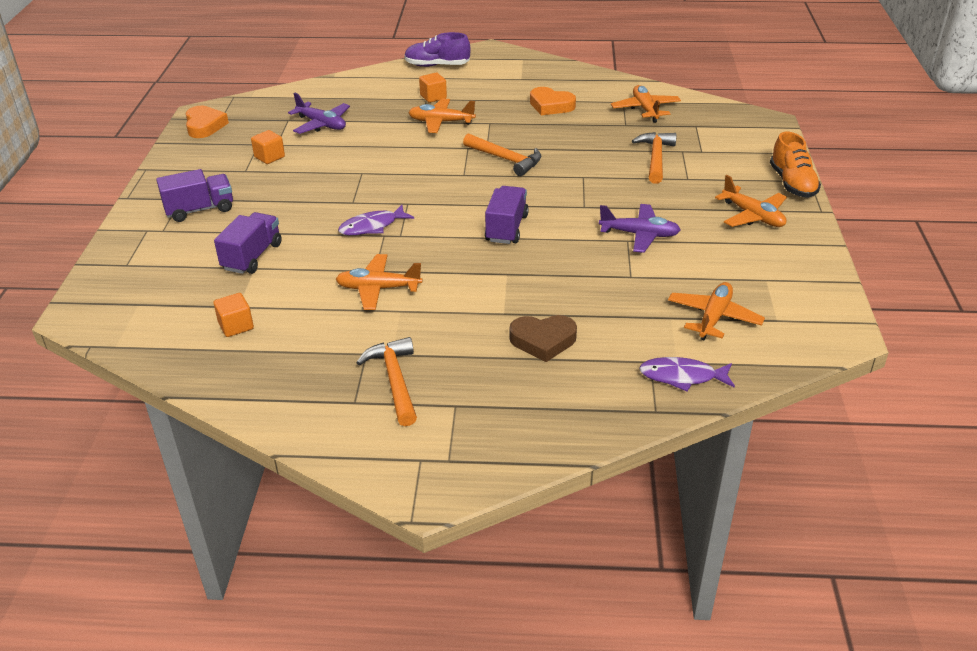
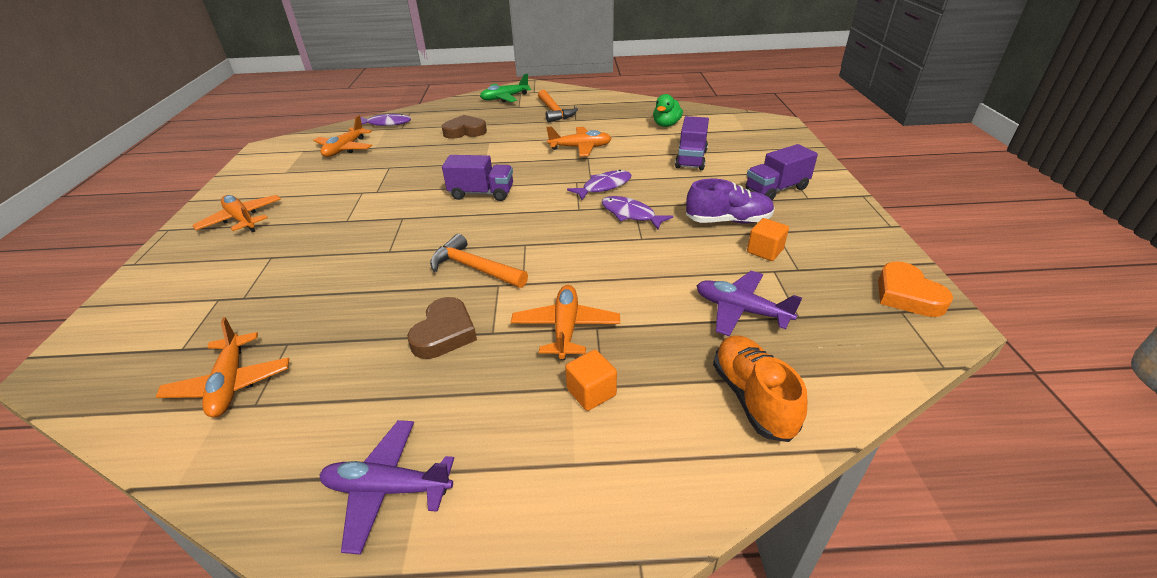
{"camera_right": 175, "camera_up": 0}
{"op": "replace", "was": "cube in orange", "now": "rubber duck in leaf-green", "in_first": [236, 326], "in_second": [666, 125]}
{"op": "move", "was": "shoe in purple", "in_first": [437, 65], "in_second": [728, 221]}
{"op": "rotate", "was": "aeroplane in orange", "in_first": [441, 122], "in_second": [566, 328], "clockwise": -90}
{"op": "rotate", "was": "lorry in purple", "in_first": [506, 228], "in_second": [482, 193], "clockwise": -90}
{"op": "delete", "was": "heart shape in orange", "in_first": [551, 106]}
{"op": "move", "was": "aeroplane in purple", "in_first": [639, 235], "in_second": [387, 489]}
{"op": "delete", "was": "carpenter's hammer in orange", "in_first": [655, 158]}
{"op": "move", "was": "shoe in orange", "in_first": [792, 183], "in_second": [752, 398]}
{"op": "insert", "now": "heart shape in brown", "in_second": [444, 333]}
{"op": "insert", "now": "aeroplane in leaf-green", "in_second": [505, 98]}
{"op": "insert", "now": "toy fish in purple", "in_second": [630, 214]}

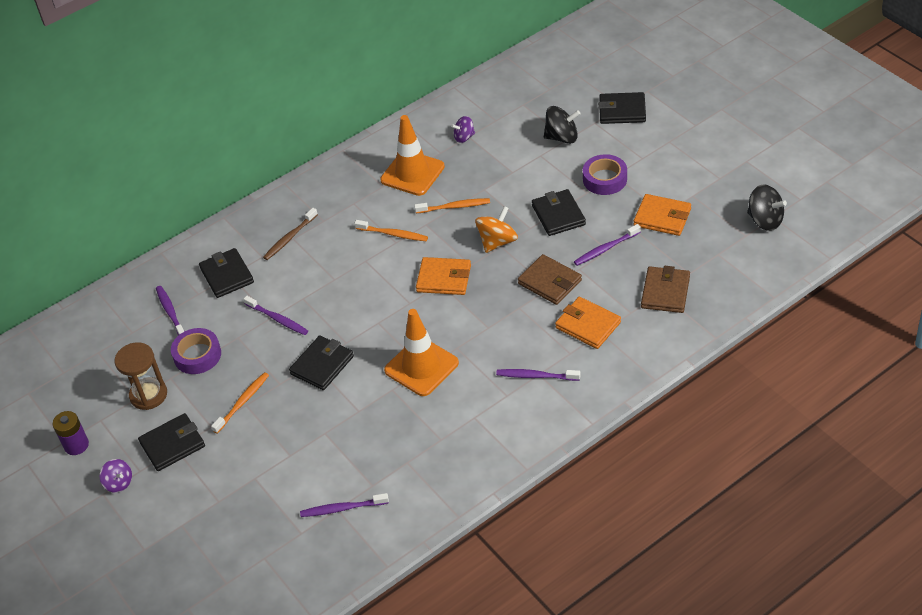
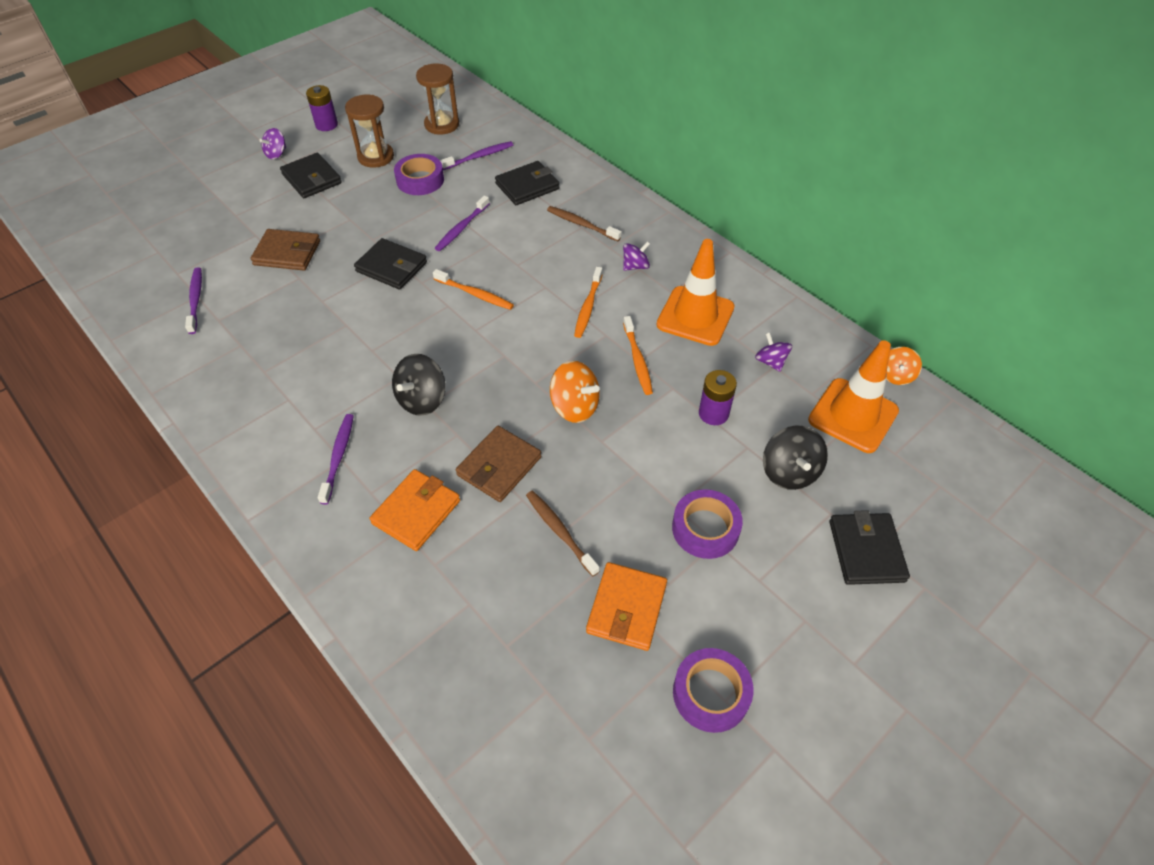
{"camera_right": 80, "camera_up": 5}
{"op": "move", "was": "tooth brush in orange", "in_first": [242, 402], "in_second": [474, 294]}
{"op": "move", "was": "traffic cone in orange", "in_first": [421, 367], "in_second": [853, 415]}
{"op": "delete", "was": "card wallet in orange", "in_first": [444, 278]}
{"op": "delete", "was": "card wallet in jet-black", "in_first": [558, 215]}
{"op": "recolor", "was": "tooth brush in purple", "now": "tooth brush in brown", "in_first": [606, 249], "in_second": [560, 532]}
{"op": "move", "was": "card wallet in brown", "in_first": [665, 292], "in_second": [287, 253]}
{"op": "move", "was": "toy top in jet-black", "in_first": [765, 220], "in_second": [422, 400]}
{"op": "insert", "now": "hourglass in brown", "in_second": [442, 125]}
{"op": "insert", "now": "toy top in purple", "in_second": [635, 266]}
{"op": "insert", "now": "tape in purple", "in_second": [711, 693]}
{"op": "insert", "now": "power cell in purple", "in_second": [713, 413]}
{"op": "insert", "now": "toy top in orange", "in_second": [896, 375]}

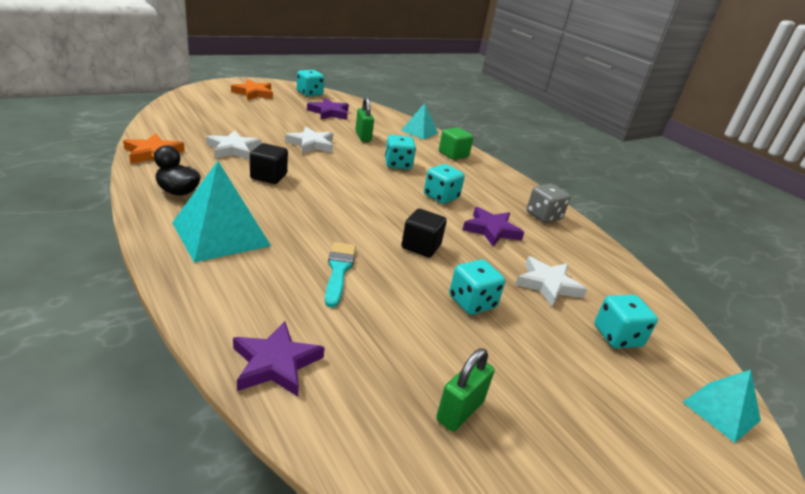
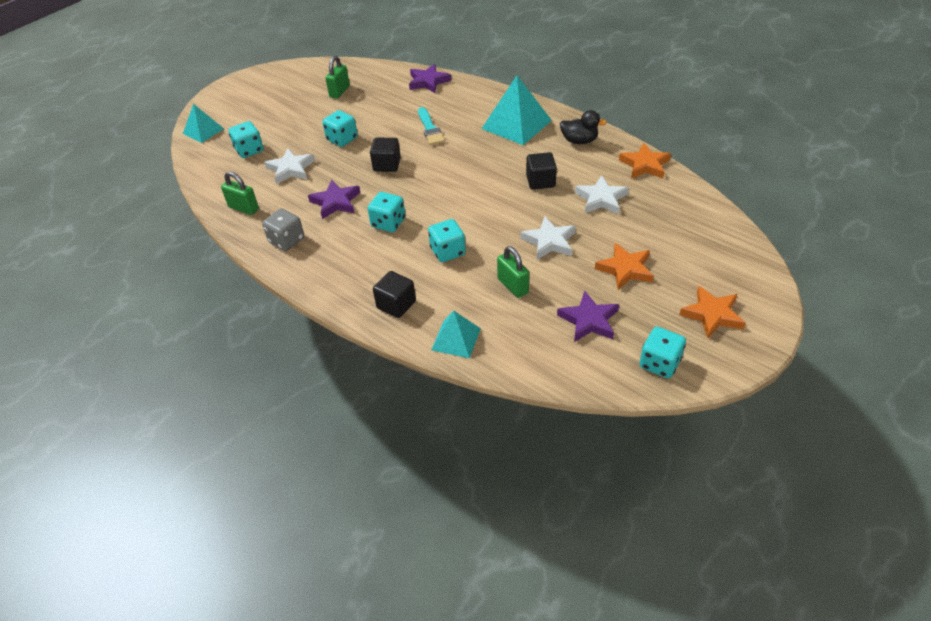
{"camera_right": 170, "camera_up": 15}
{"op": "recolor", "was": "cube in leaf-green", "now": "cube in jet-black", "in_first": [453, 154], "in_second": [396, 304]}
{"op": "insert", "now": "small lock in leaf-green", "in_second": [243, 208]}
{"op": "insert", "now": "five-pointed star in orange", "in_second": [625, 269]}

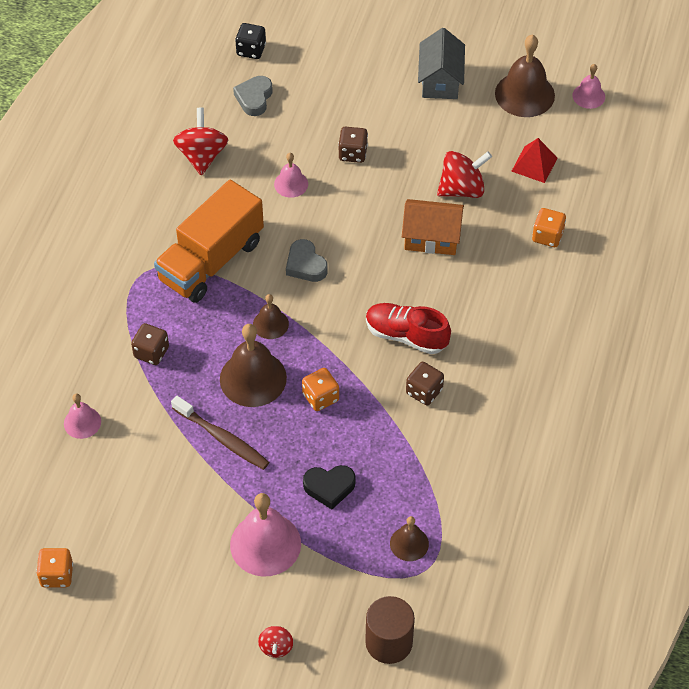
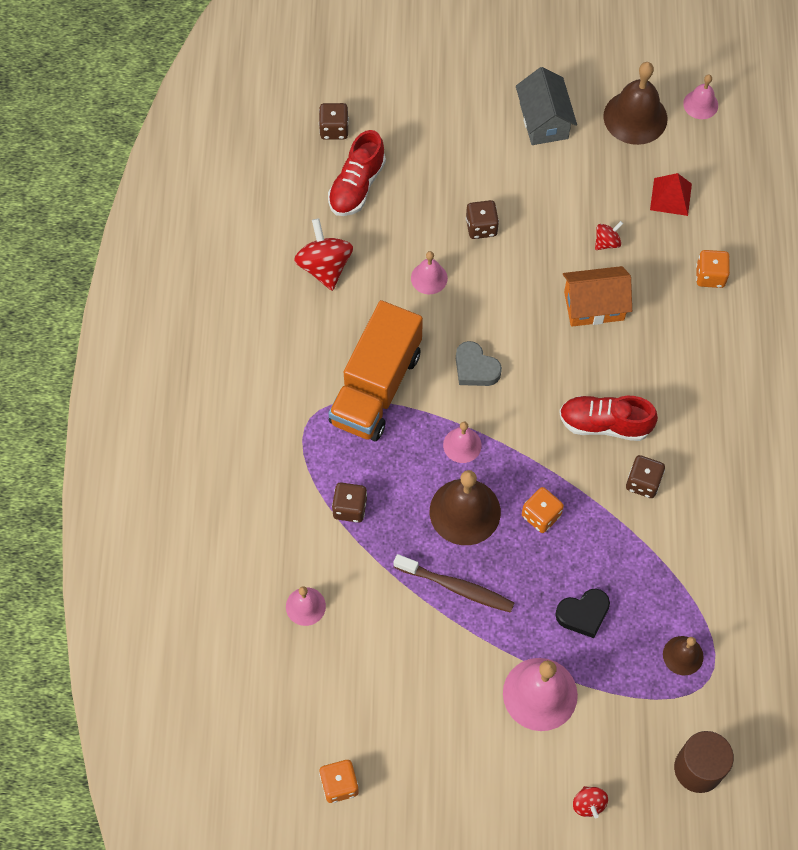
{"camera_right": -15, "camera_up": 10}
{"op": "replace", "was": "heart shape in grey", "now": "shoe in scarlet", "in_first": [254, 98], "in_second": [357, 186]}
{"op": "recolor", "was": "dice in jet-black", "now": "dice in brown", "in_first": [251, 50], "in_second": [334, 129]}
{"op": "recolor", "was": "hand bell in brown", "now": "hand bell in rose-pink", "in_first": [270, 324], "in_second": [462, 445]}
{"op": "resize", "was": "toy top in scarlet", "in_first": [462, 189], "in_second": [607, 242], "ratio": 0.53}

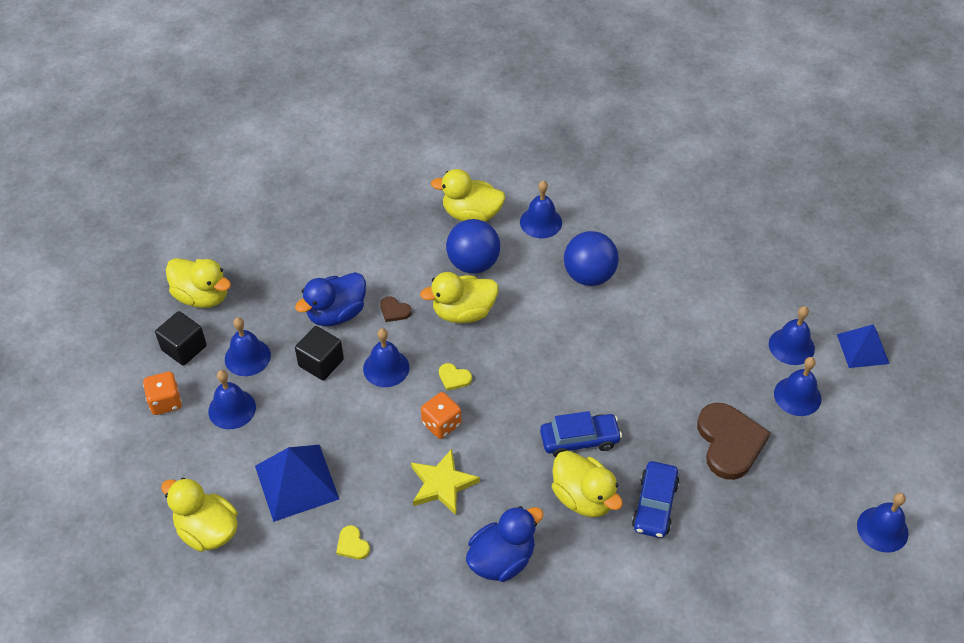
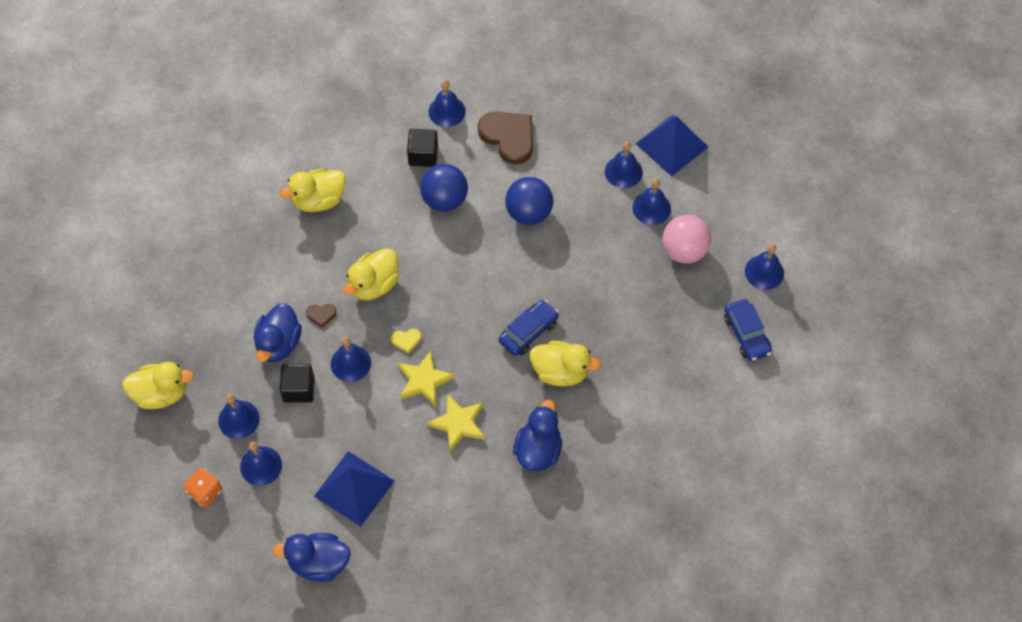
{"camera_right": -35, "camera_up": 10}
{"op": "move", "was": "cube in jet-black", "in_first": [184, 348], "in_second": [423, 155]}
{"op": "recolor", "was": "rubber duck in golden", "now": "rubber duck in blue", "in_first": [207, 530], "in_second": [319, 563]}
{"op": "delete", "was": "heart shape in golden", "in_first": [352, 544]}
{"op": "replace", "was": "dice in orange", "now": "five-pointed star in golden", "in_first": [441, 424], "in_second": [424, 380]}
{"op": "move", "was": "sphere in blue", "in_first": [473, 263], "in_second": [529, 213]}
{"op": "move", "was": "hand bell in blue", "in_first": [541, 222], "in_second": [447, 111]}
{"op": "move", "was": "automobile in blue", "in_first": [655, 505], "in_second": [746, 334]}
{"op": "move", "was": "heart shape in brown", "in_first": [729, 442], "in_second": [508, 137]}
{"op": "resize", "was": "solid pyramid in blue", "in_first": [862, 349], "in_second": [672, 145], "ratio": 1.51}
{"op": "insert", "now": "sphere in rose-pink", "in_second": [684, 251]}

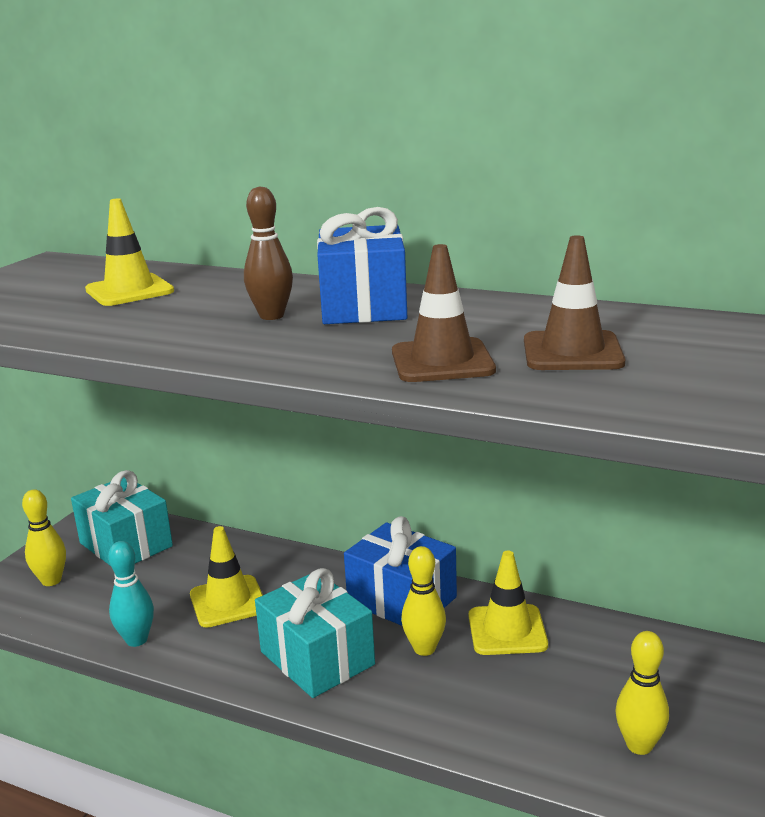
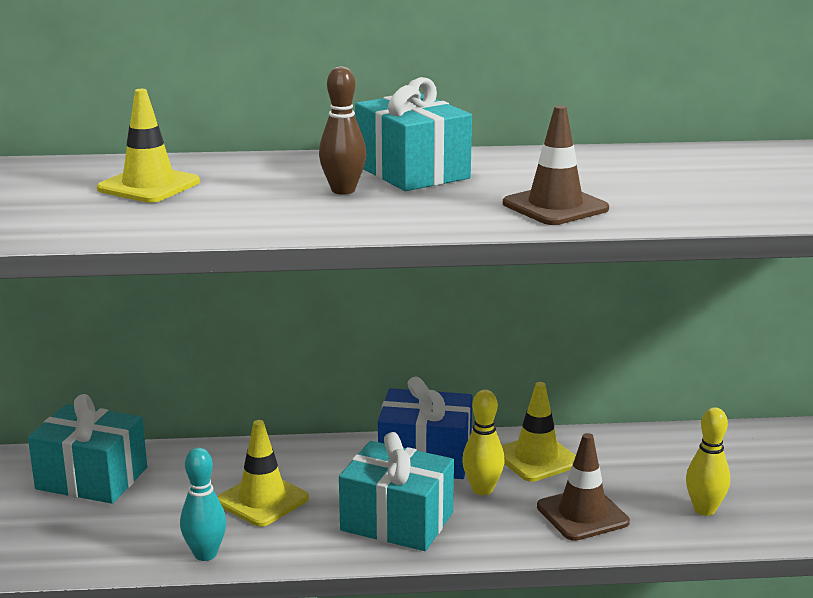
{"camera_right": -30, "camera_up": 0}
{"op": "delete", "was": "bowling pin in golden", "in_first": [51, 580]}
{"op": "recolor", "was": "gift in blue", "now": "gift in turquoise", "in_first": [363, 306], "in_second": [412, 172]}
{"op": "move", "was": "traffic cone in brown", "in_first": [572, 352], "in_second": [582, 514]}

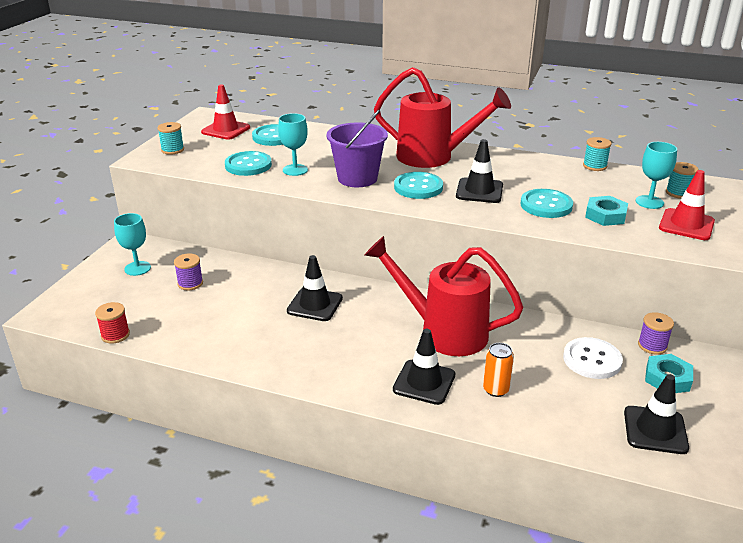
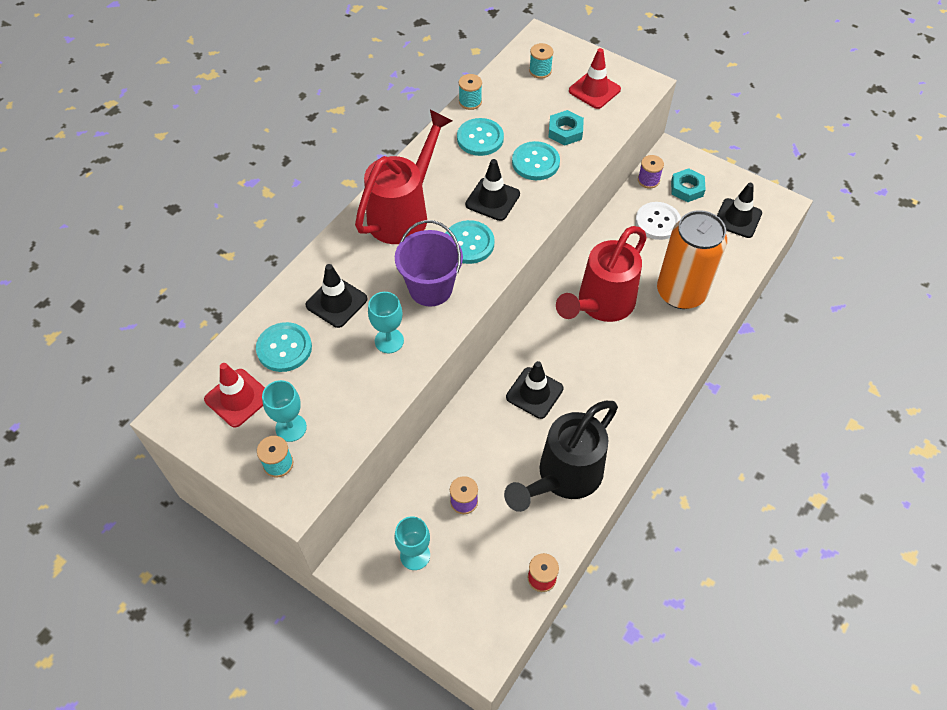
{"camera_right": -75, "camera_up": 25}
{"op": "move", "was": "sewing button in turquoise", "in_first": [248, 165], "in_second": [480, 138]}
{"op": "move", "was": "traffic cone in jet-black", "in_first": [424, 382], "in_second": [336, 302]}
{"op": "resize", "was": "soda can in orange", "in_first": [495, 389], "in_second": [681, 292], "ratio": 2.45}
{"op": "move", "was": "wine glass in turquoise", "in_first": [649, 202], "in_second": [291, 428]}
{"op": "insert", "now": "watering pot in jet-black", "in_second": [563, 477]}

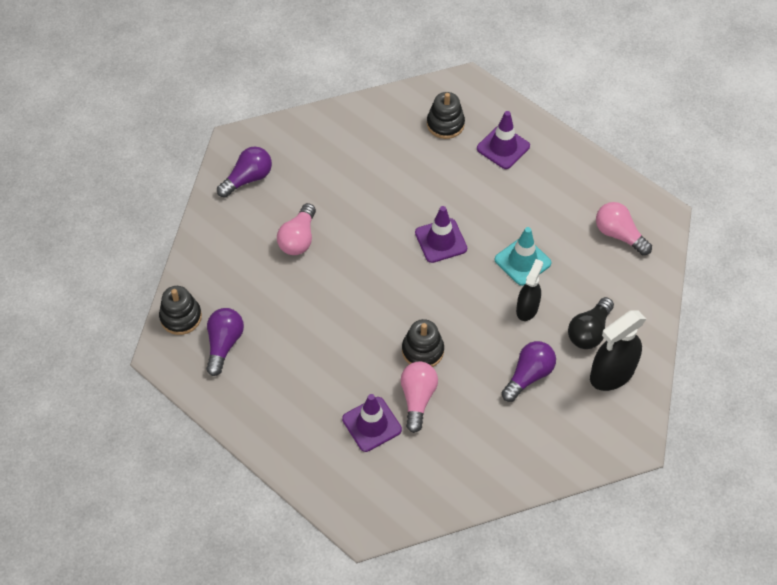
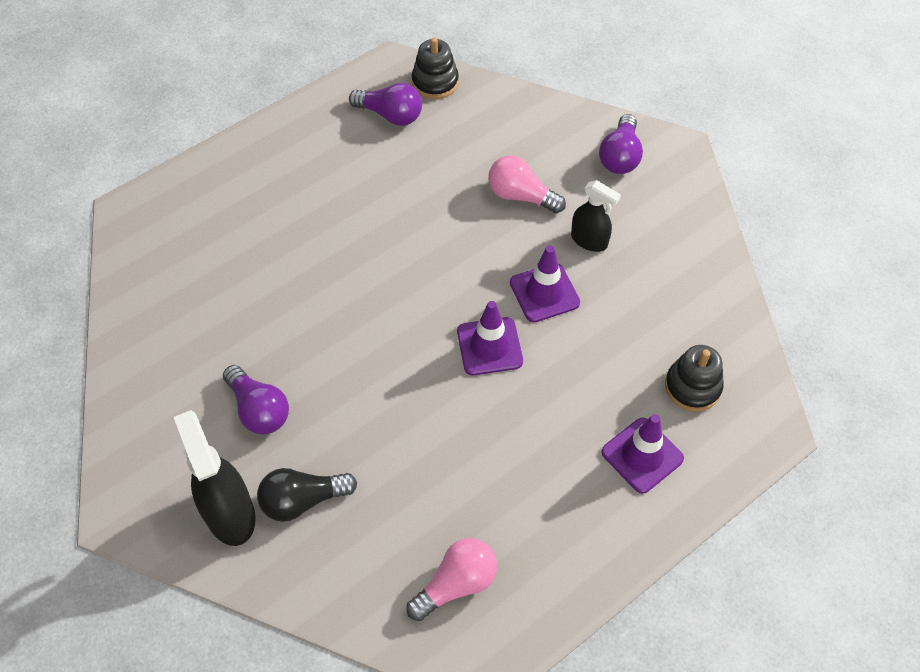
{"camera_right": 100, "camera_up": 0}
{"op": "rotate", "was": "lightbulb in purple", "in_first": [248, 179], "in_second": [620, 156], "clockwise": 45}
{"op": "move", "was": "traffic cone in purple", "in_first": [372, 424], "in_second": [544, 293]}
{"op": "delete", "was": "lightbulb in rose-pink", "in_first": [417, 398]}
{"op": "delete", "was": "ring stacker in jet-black", "in_first": [422, 350]}
{"op": "delete", "was": "traffic cone in turquoise", "in_first": [522, 261]}
{"op": "move", "was": "spray bottle in jet-black", "in_first": [527, 308], "in_second": [589, 240]}
{"op": "rotate", "was": "lightbulb in jet-black", "in_first": [589, 331], "in_second": [303, 500], "clockwise": -60}

